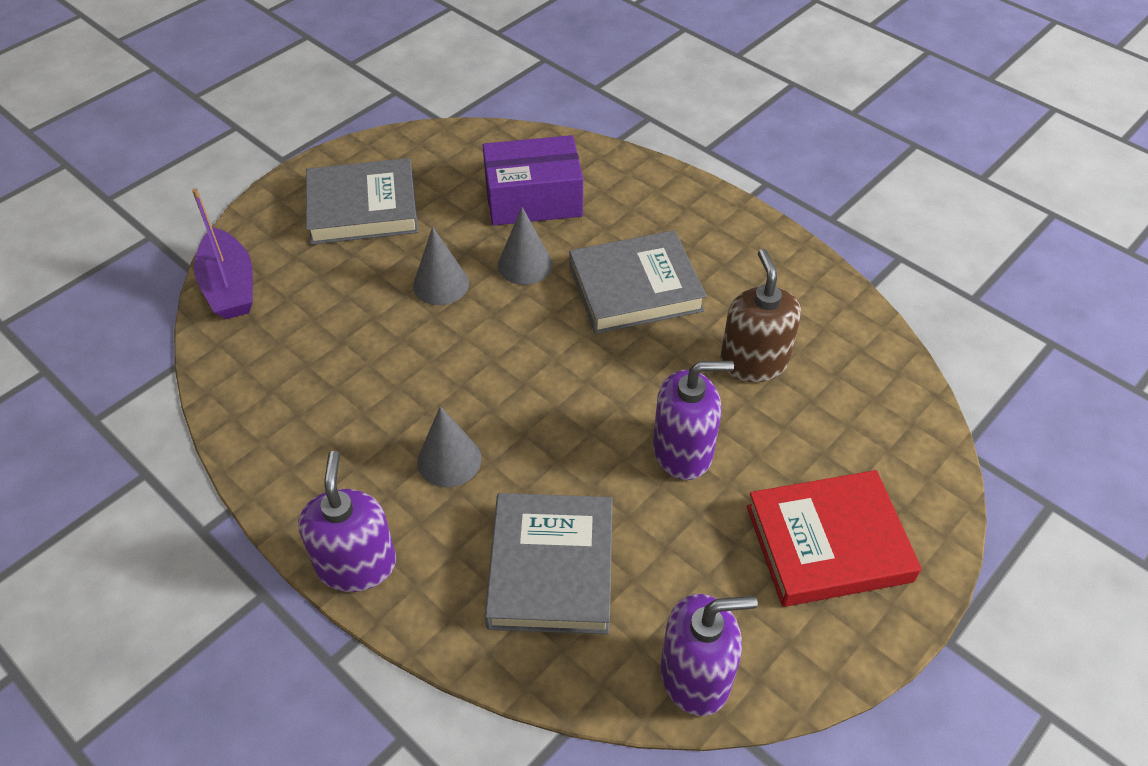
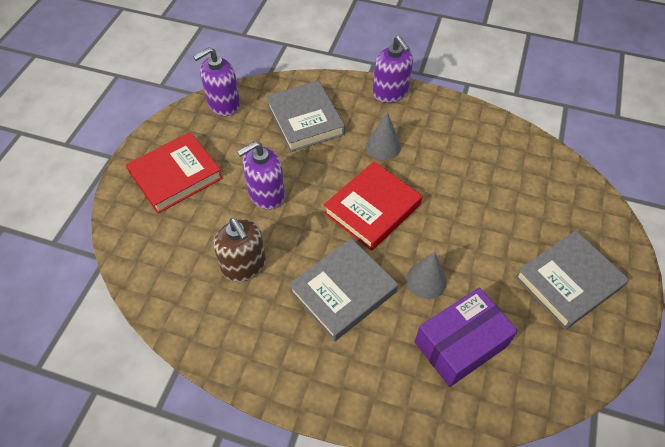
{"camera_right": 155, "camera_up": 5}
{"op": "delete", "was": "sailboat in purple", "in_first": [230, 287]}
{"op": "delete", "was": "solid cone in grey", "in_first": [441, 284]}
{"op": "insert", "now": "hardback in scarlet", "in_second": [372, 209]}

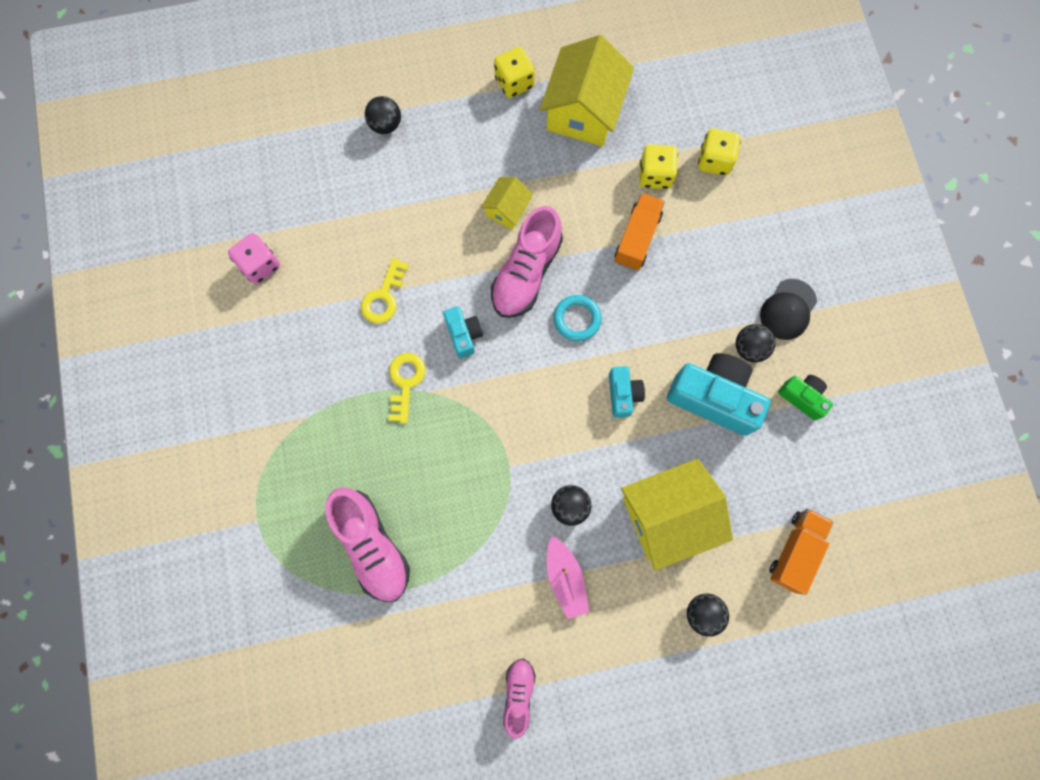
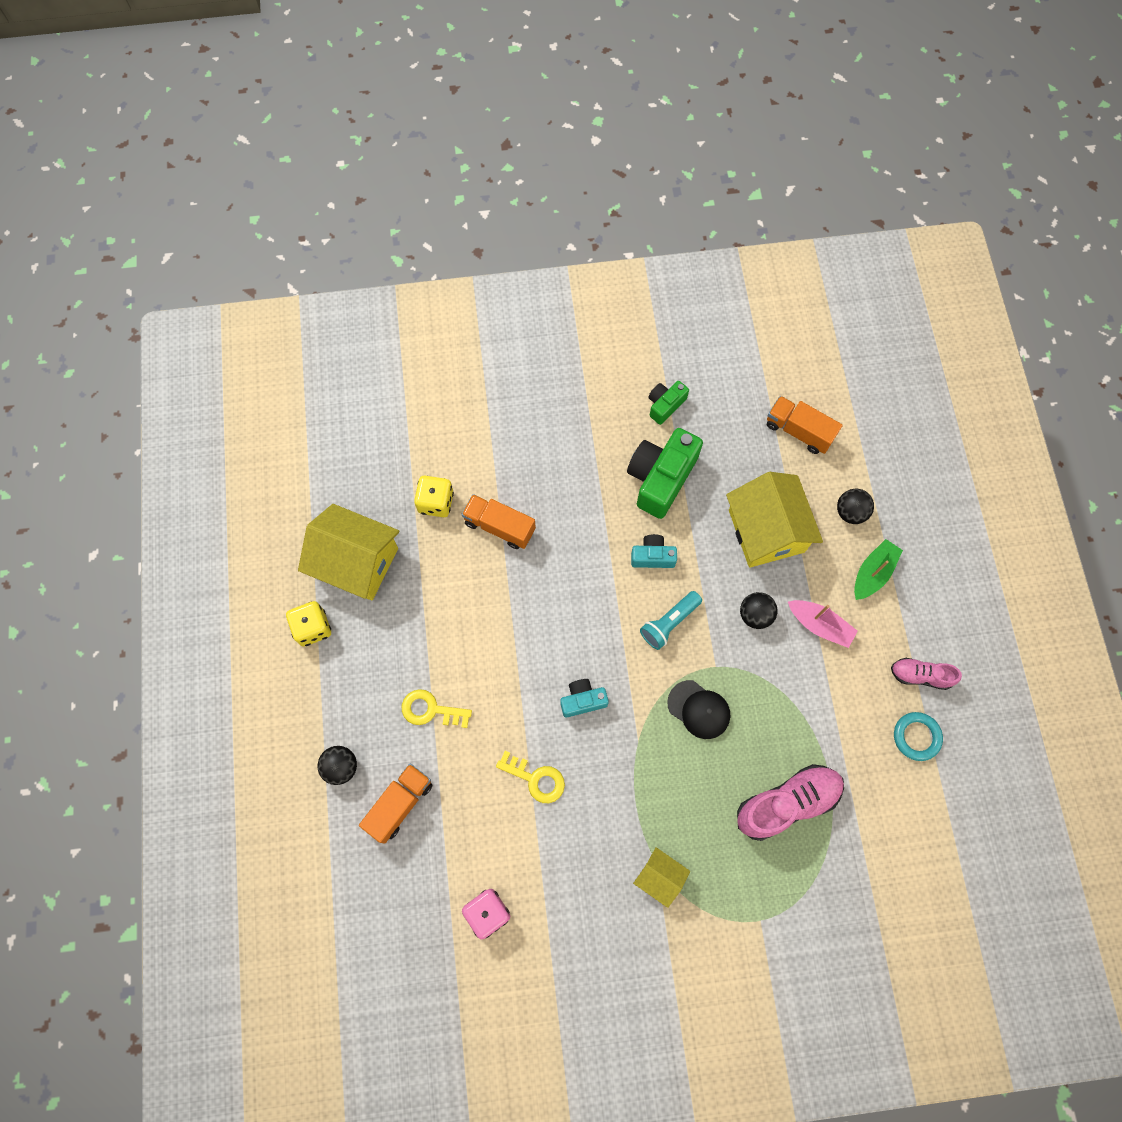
{"camera_right": -85, "camera_up": -5}
{"op": "move", "was": "latchkey in golden", "in_first": [405, 382], "in_second": [431, 710]}
{"op": "move", "was": "house in golden", "in_first": [507, 209], "in_second": [659, 877]}
{"op": "delete", "was": "shoe in rose-pink", "in_first": [526, 273]}
{"op": "rotate", "was": "sailboat in rose-pink", "in_first": [565, 578], "in_second": [819, 625], "clockwise": 45}
{"op": "move", "was": "torus in turquoise", "in_first": [577, 319], "in_second": [916, 737]}
{"op": "recolor", "was": "photo camera in turquoise", "now": "photo camera in leaf-green", "in_first": [714, 397], "in_second": [661, 478]}
{"op": "delete", "was": "dice in golden", "in_first": [714, 161]}
{"op": "delete", "was": "sphere in jet-black", "in_first": [749, 348]}
{"op": "move", "was": "cap in jet-black", "in_first": [788, 309], "in_second": [699, 709]}
{"op": "insert", "now": "lorry in orange", "in_second": [400, 804]}
{"op": "insert", "now": "torch in turquoise", "in_second": [669, 623]}
{"op": "insert", "now": "sailboat in leaf-green", "in_second": [872, 573]}

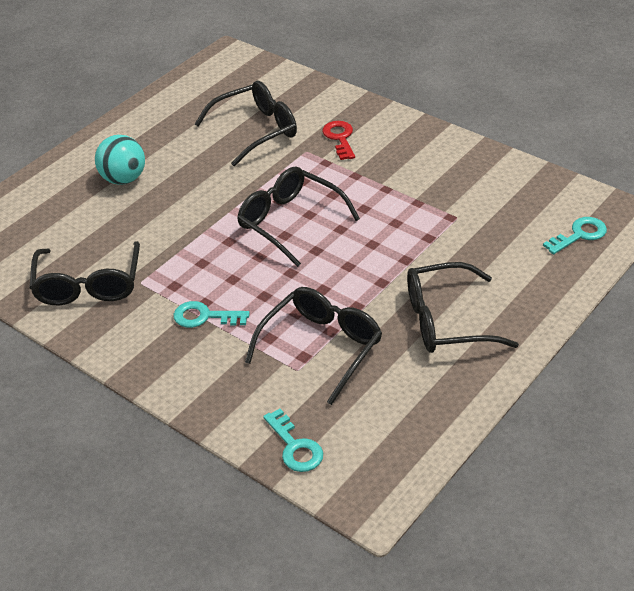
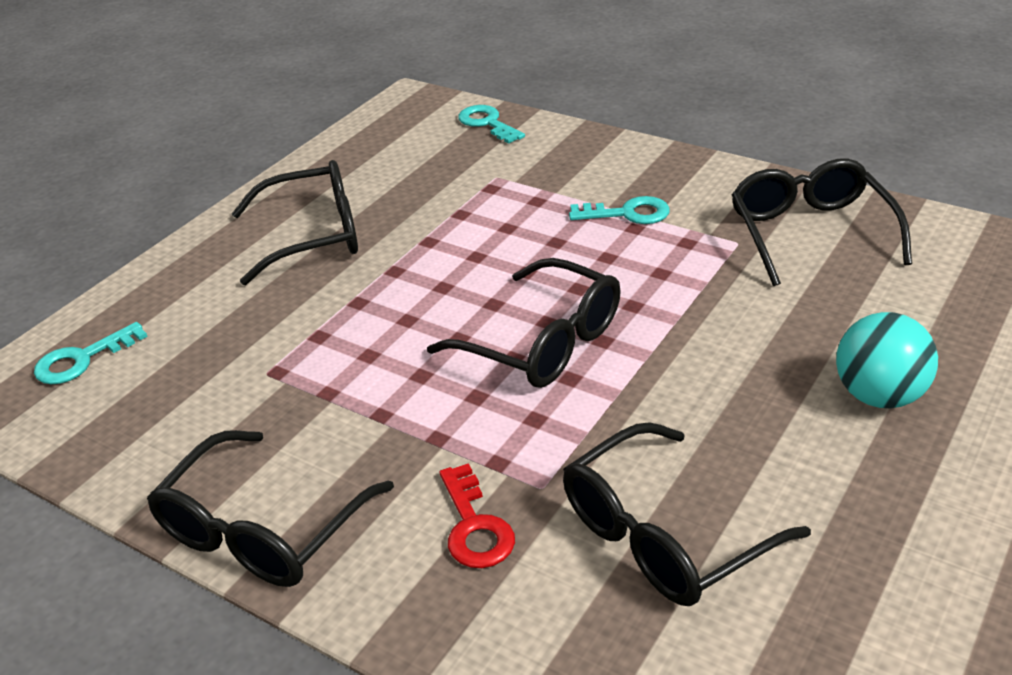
{"camera_right": 175, "camera_up": -5}
{"op": "move", "was": "glasses in jet-black", "in_first": [321, 348], "in_second": [263, 528]}

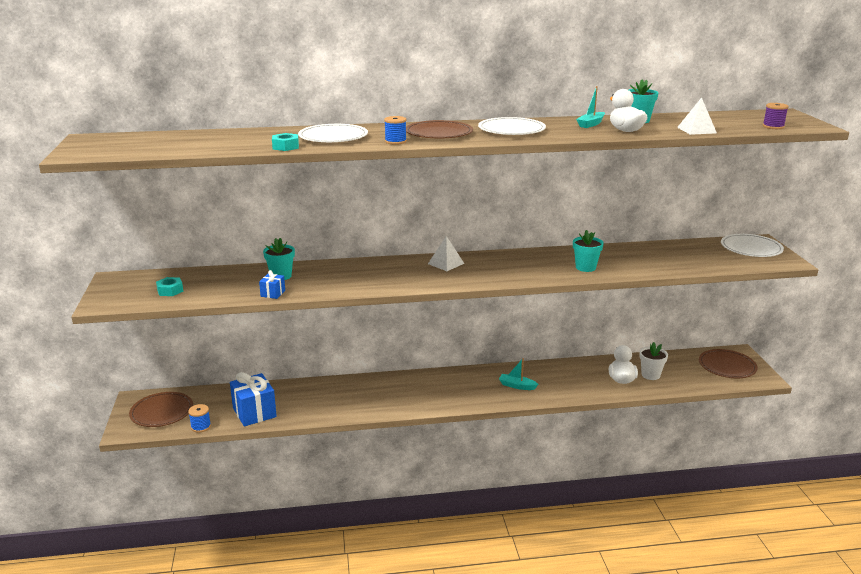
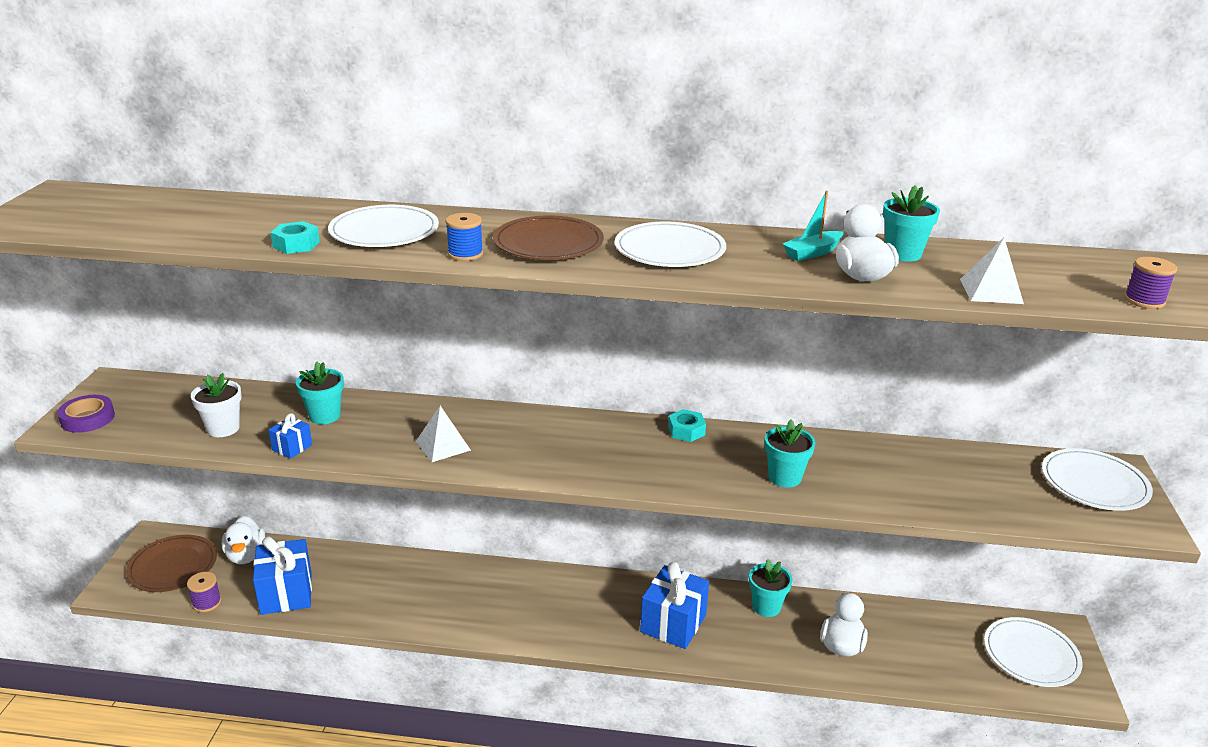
{"camera_right": 15, "camera_up": 5}
{"op": "move", "was": "nut in turquoise", "in_first": [170, 290], "in_second": [686, 431]}
{"op": "recolor", "was": "spool in blue", "now": "spool in purple", "in_first": [201, 427], "in_second": [207, 603]}
{"op": "move", "was": "solid pyramid in snow-white", "in_first": [446, 263], "in_second": [443, 445]}
{"op": "replace", "was": "sailboat in turquoise", "now": "gift in blue", "in_first": [517, 386], "in_second": [673, 623]}
{"op": "move", "was": "plant pot in snow-white", "in_first": [650, 375], "in_second": [223, 428]}
{"op": "recolor", "was": "plate in brown", "now": "plate in snow-white", "in_first": [727, 366], "in_second": [1031, 655]}
{"op": "insert", "now": "tape in purple", "in_second": [88, 418]}
{"op": "insert", "now": "rubber duck in snow-white", "in_second": [246, 555]}
{"op": "insert", "now": "plant pot in turquoise", "in_second": [766, 607]}

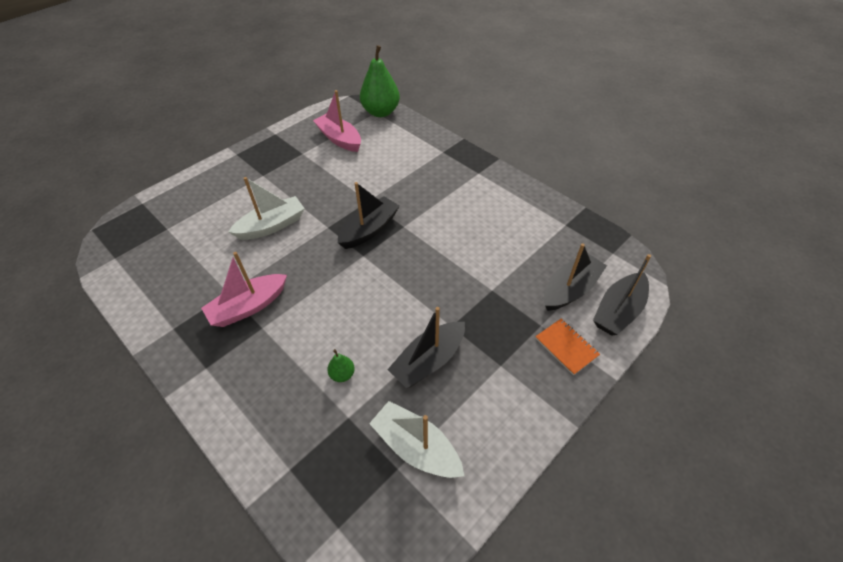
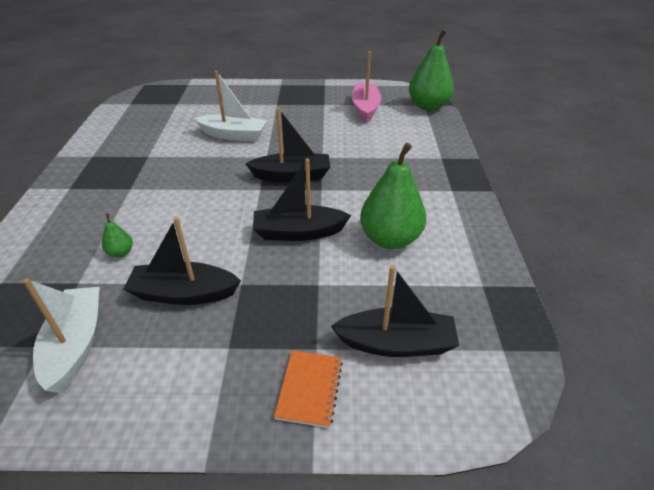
{"camera_right": 45, "camera_up": -10}
{"op": "delete", "was": "sailboat in rose-pink", "in_first": [248, 307]}
{"op": "move", "was": "sailboat in jet-black", "in_first": [618, 311], "in_second": [298, 232]}
{"op": "insert", "now": "pear fruit in leaf-green", "in_second": [390, 239]}

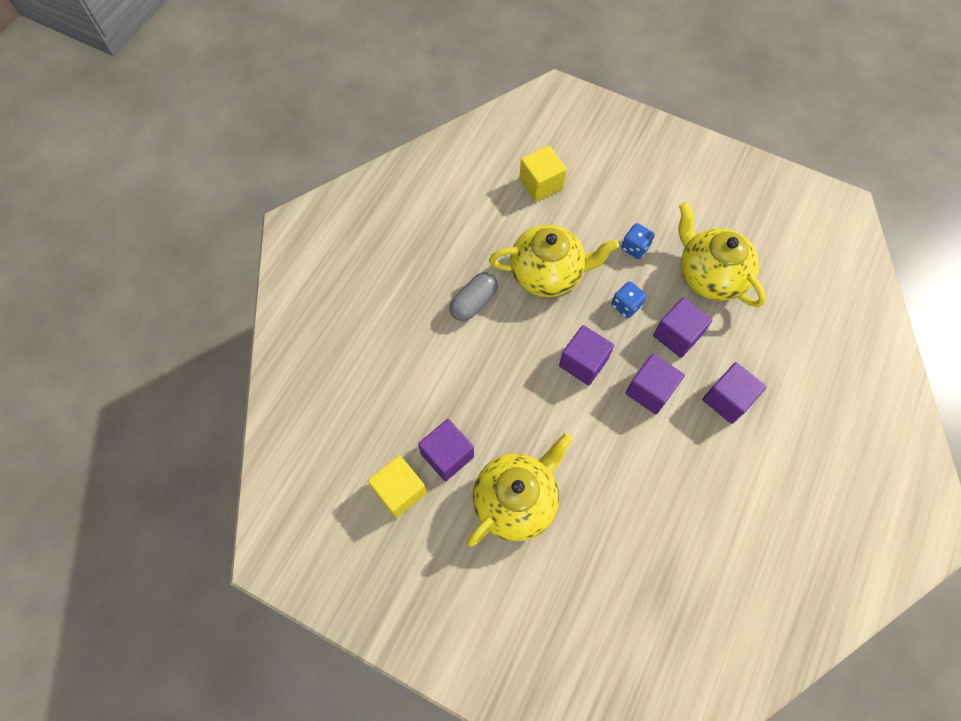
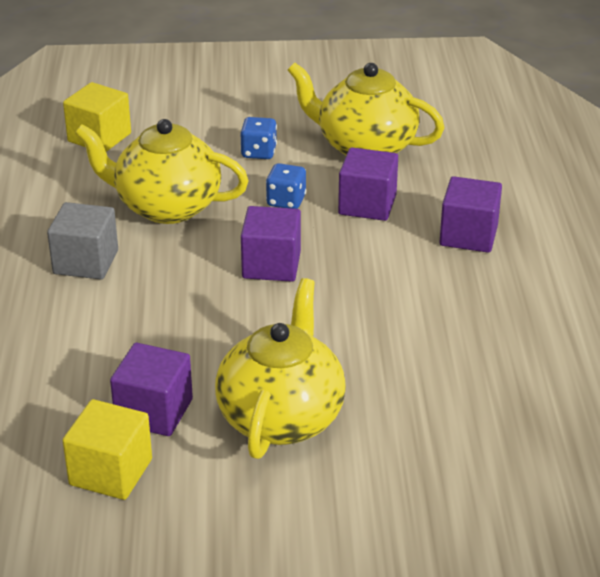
{"camera_right": -30, "camera_up": -30}
{"op": "replace", "was": "capsule in grey", "now": "cube in grey", "in_first": [473, 302], "in_second": [86, 262]}
{"op": "rotate", "was": "teapot in golden", "in_first": [548, 274], "in_second": [166, 207], "clockwise": -135}
{"op": "delete", "was": "cube in purple", "in_first": [650, 390]}

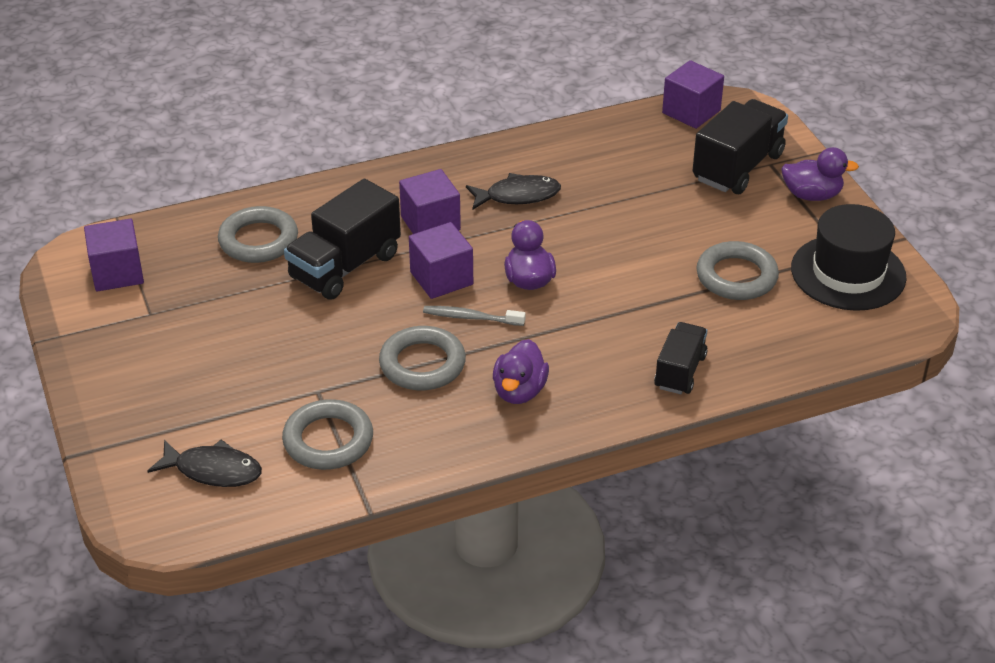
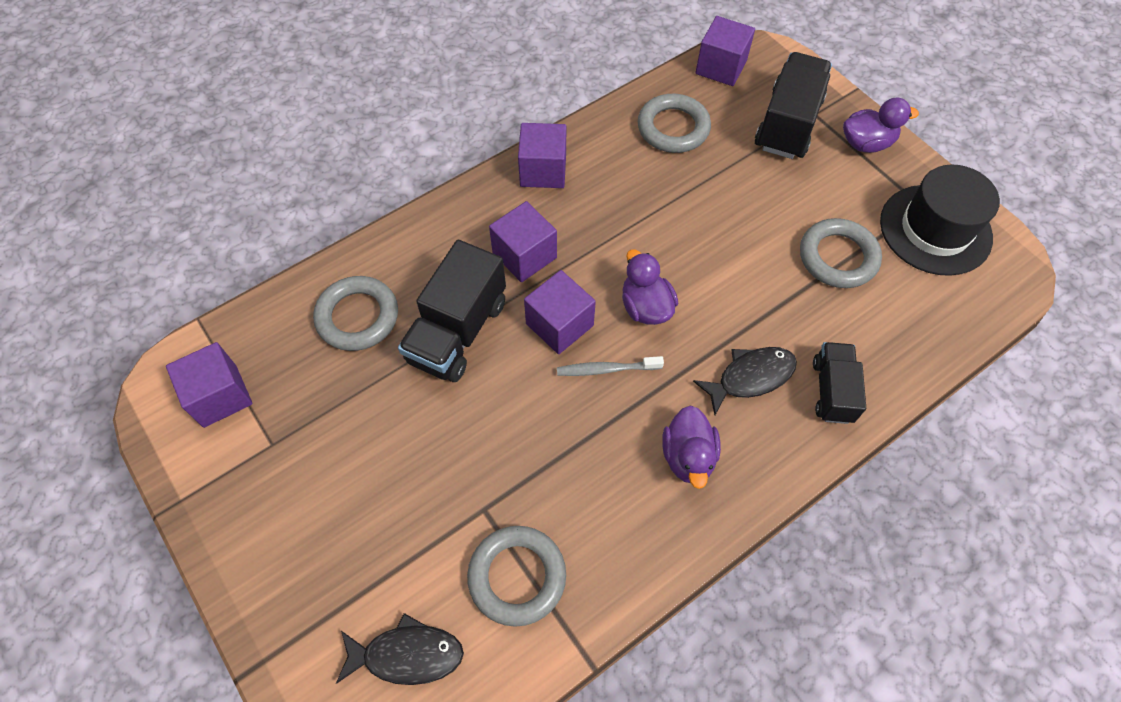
{"camera_right": -15, "camera_up": 20}
{"op": "move", "was": "torus in grey", "in_first": [422, 364], "in_second": [673, 128]}
{"op": "move", "was": "toy fish in jet-black", "in_first": [518, 196], "in_second": [750, 377]}
{"op": "insert", "now": "cube in purple", "in_second": [543, 170]}

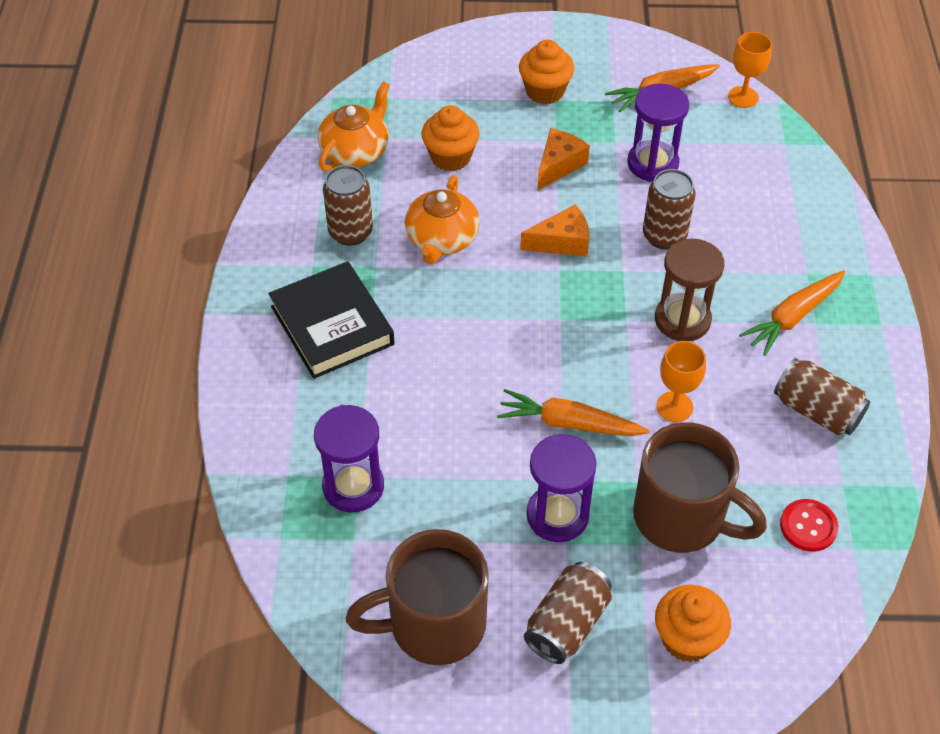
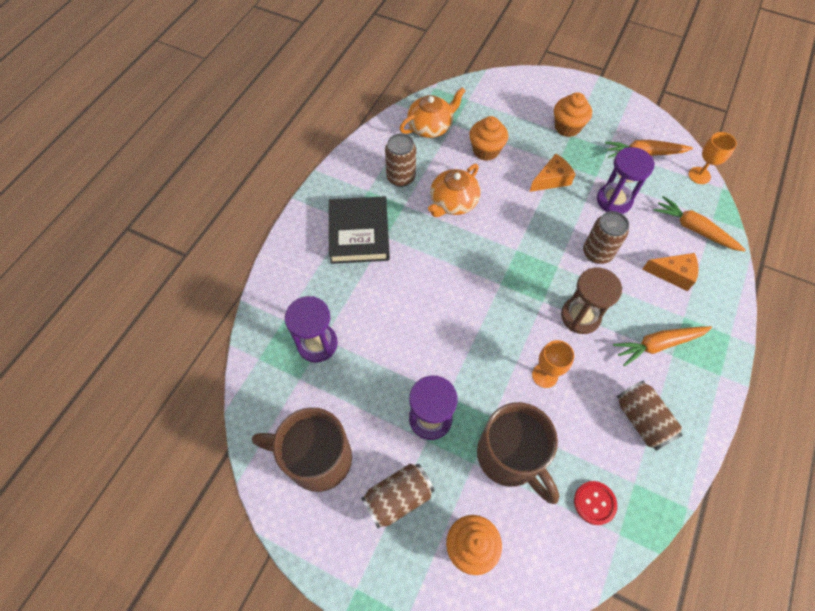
{"camera_right": 25, "camera_up": 10}
{"op": "move", "was": "toy carrot in orange", "in_first": [569, 423], "in_second": [694, 229]}
{"op": "move", "was": "cheese in orange", "in_first": [562, 242], "in_second": [673, 274]}

